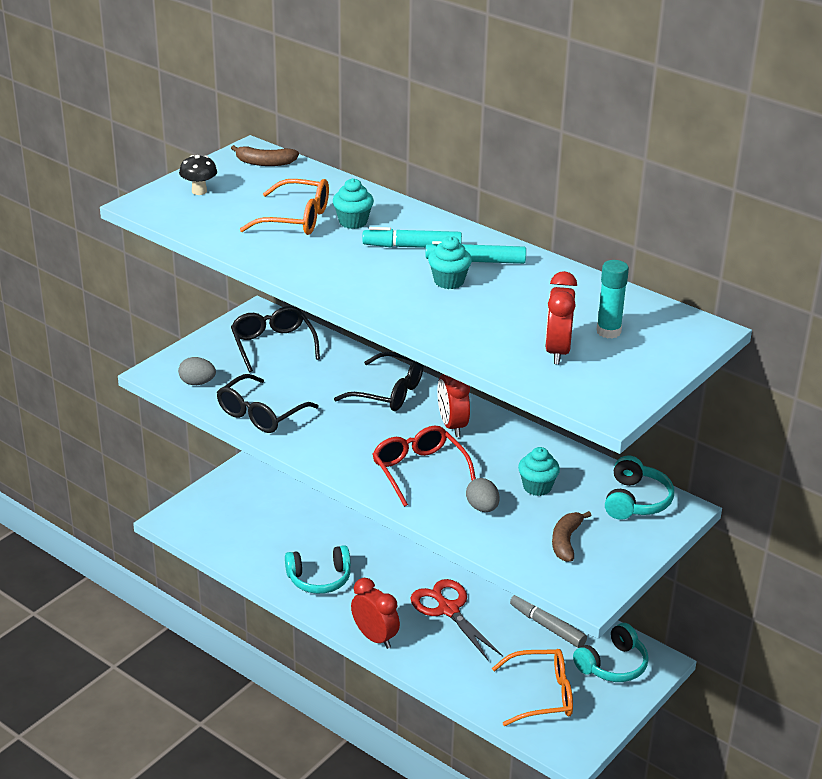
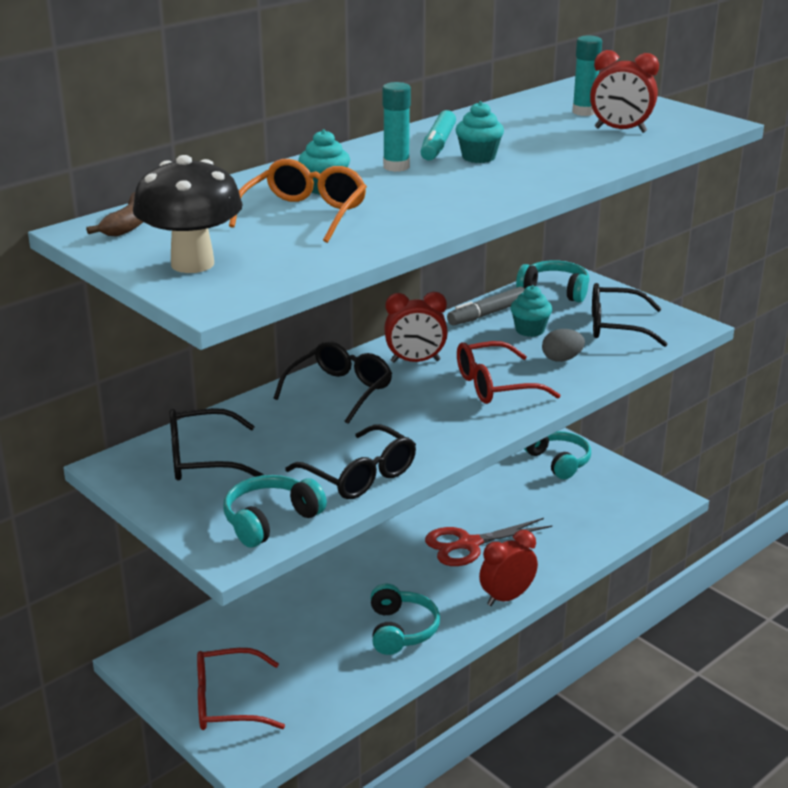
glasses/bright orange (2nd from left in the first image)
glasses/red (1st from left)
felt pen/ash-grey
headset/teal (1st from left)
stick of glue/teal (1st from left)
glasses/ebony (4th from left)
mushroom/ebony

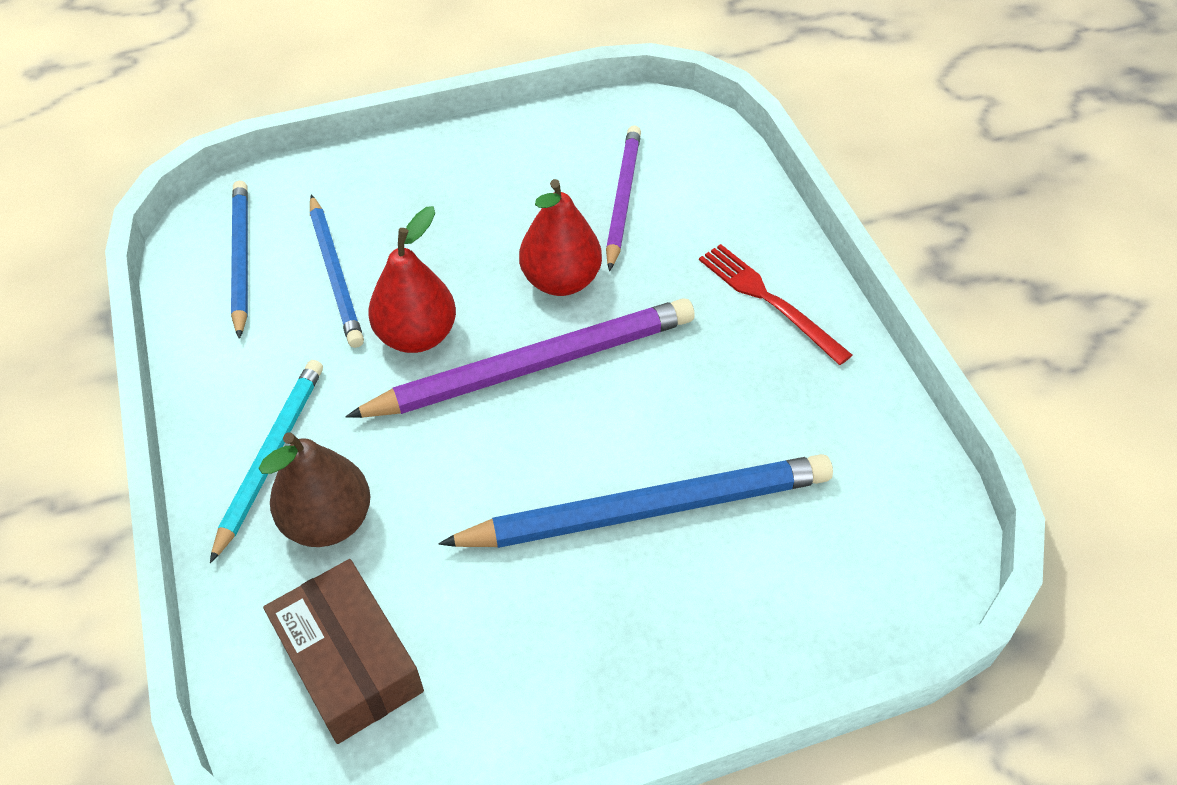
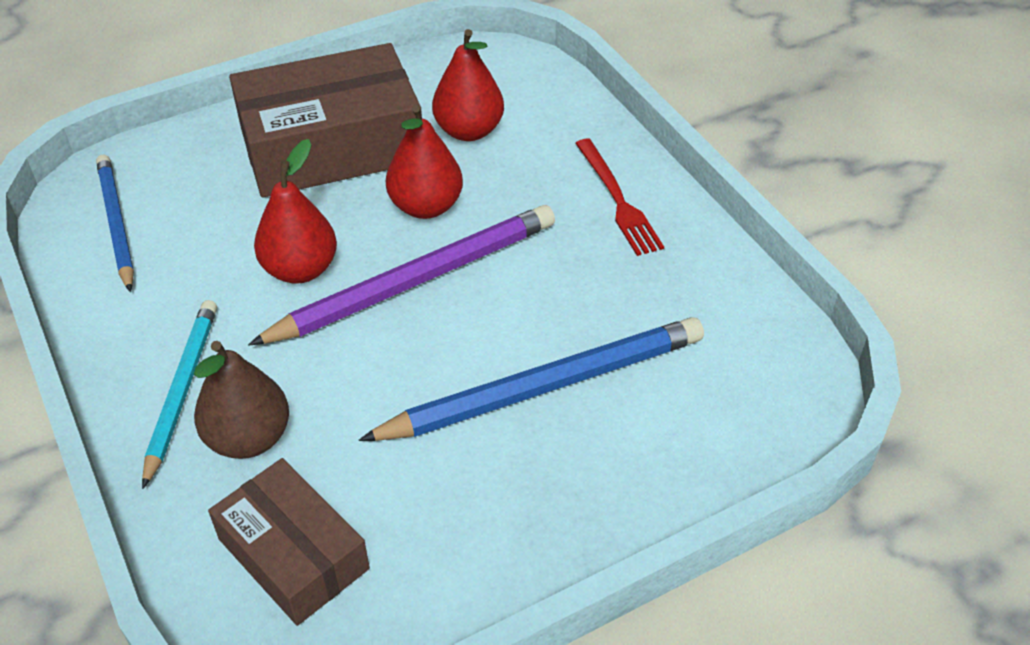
lead pencil/royal blue (2nd from left in the first image)
parcel/russet (2nd from left)
pear/red (3rd from left)
fork/red

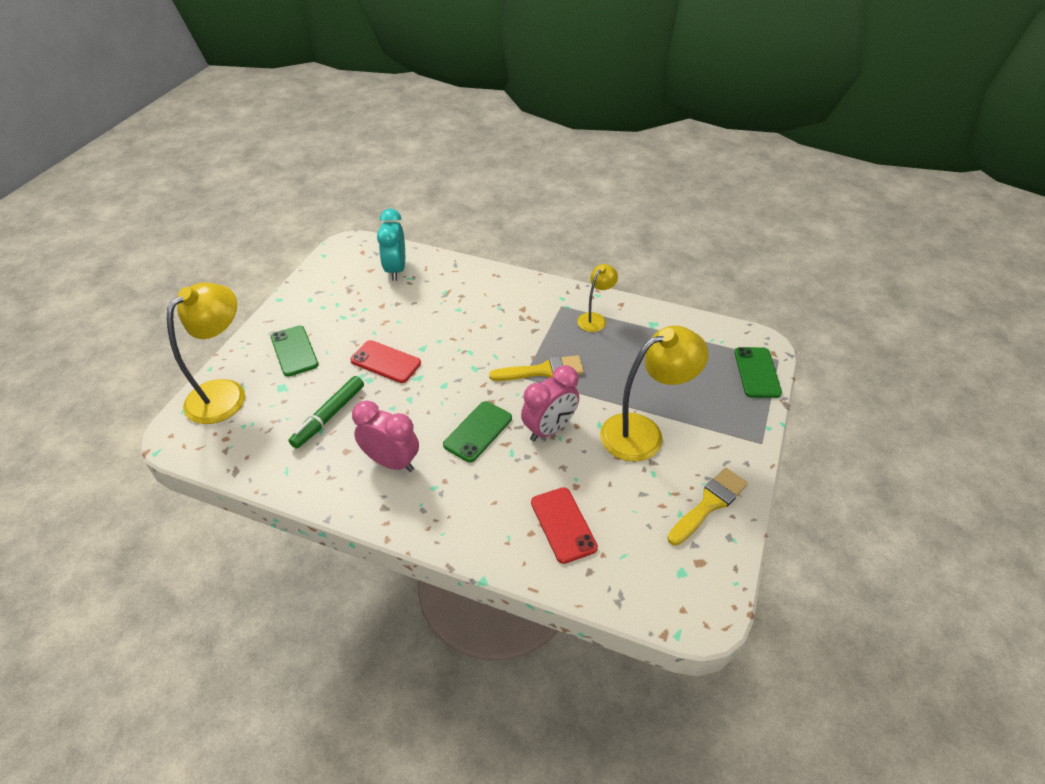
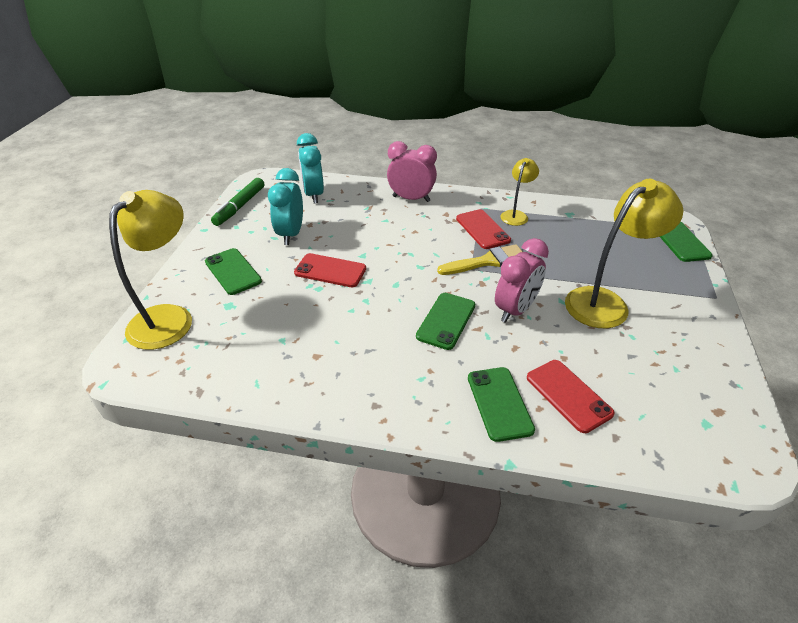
brush/bright yellow (2nd from left in the first image)
alarm clock/teal (1st from left)
smartphone/red (2nd from left)
smartphone/emerald (3rd from left)
felt pen/emerald
alarm clock/rose-pink (1st from left)

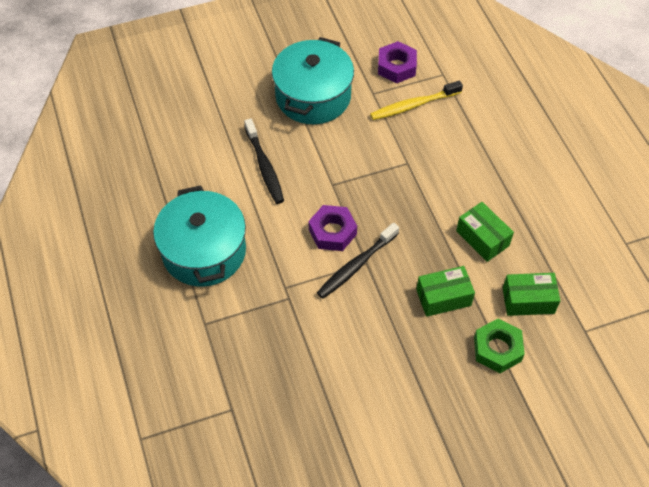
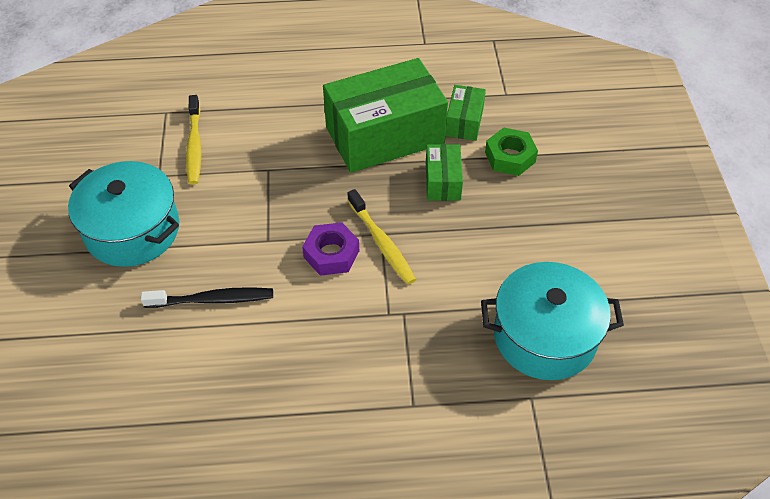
hex nut/purple (2nd from left in the first image)
cooking pot/teal (2nd from left)
toothbrush/bright yellow (2nd from left)
parcel/emerald (1st from left)

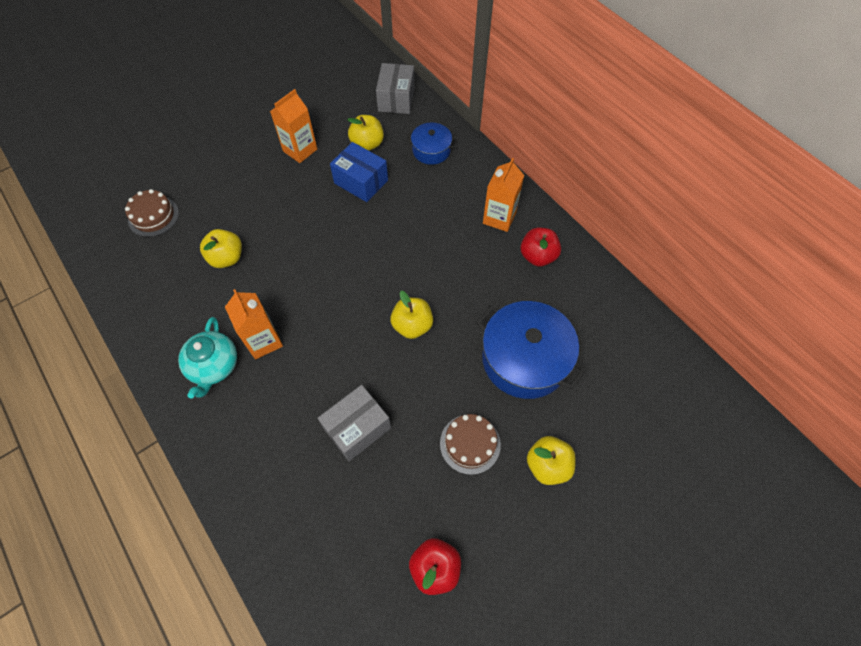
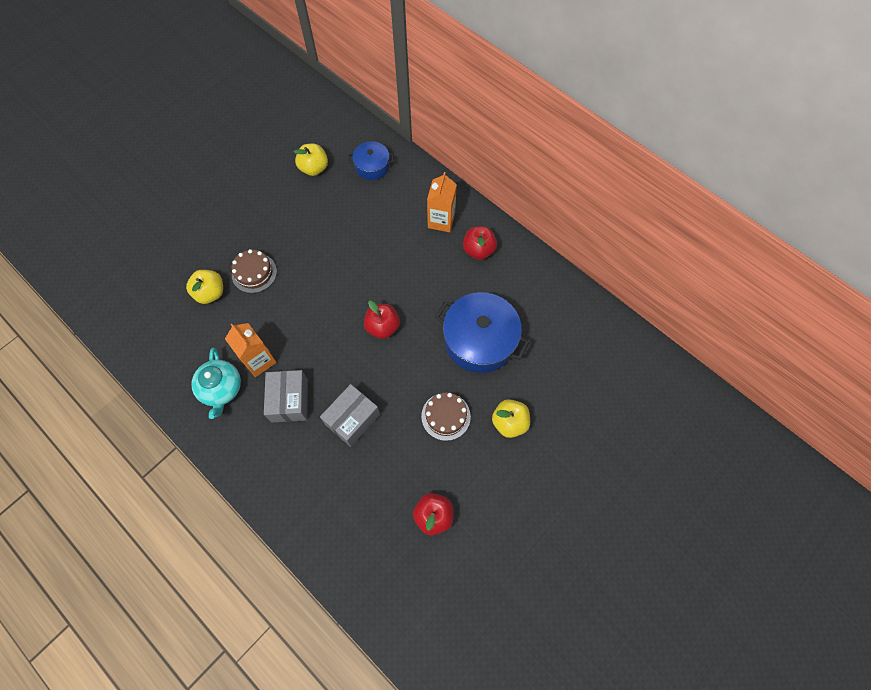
milk carton/bright orange (2nd from left in the first image)
parcel/royal blue
gateau/russet (1st from left)
parcel/ash-grey (1st from left)
apple fruit/red (1st from left)

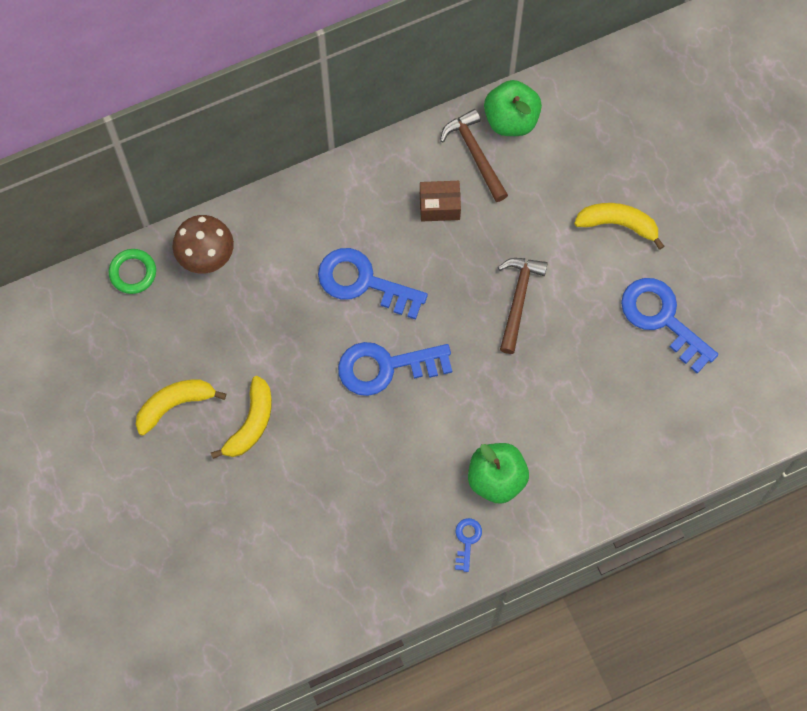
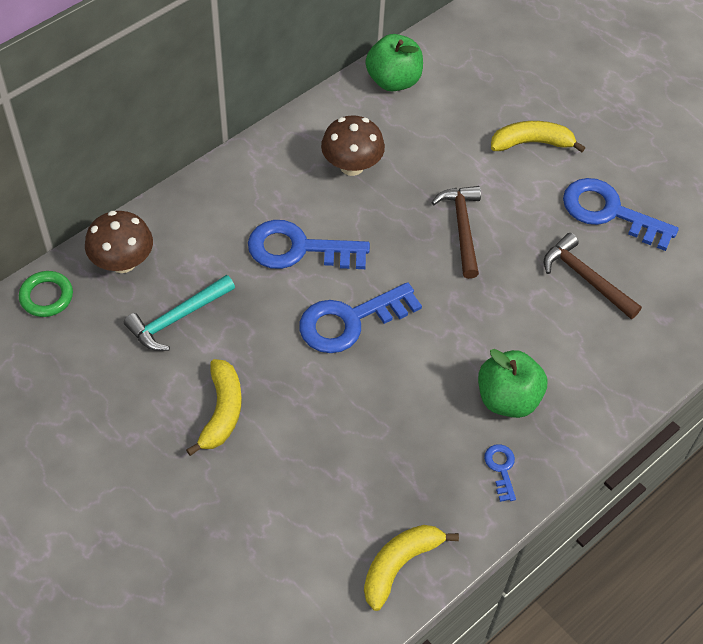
claw hammer/teal
banana/bright yellow (2nd from left)
claw hammer/russet (2nd from left)
mushroom/russet (2nd from left)

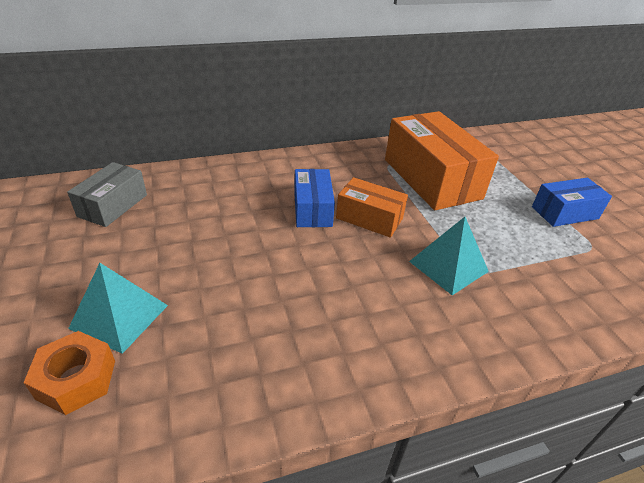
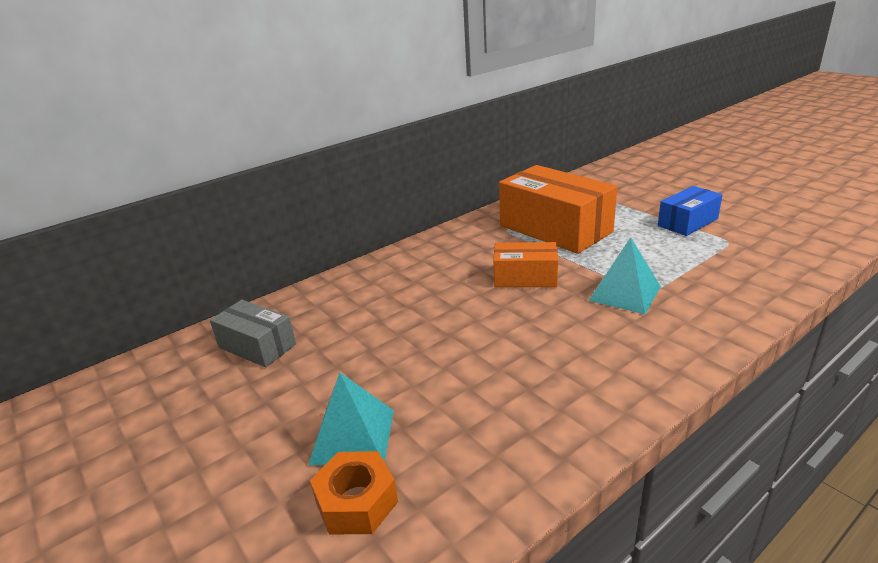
parcel/royal blue (1st from left in the first image)
parcel/ash-grey

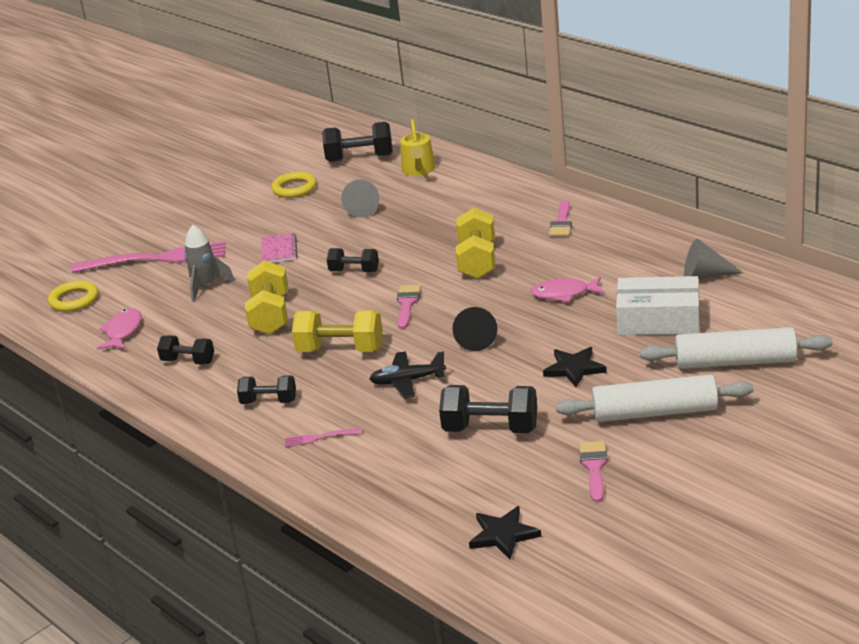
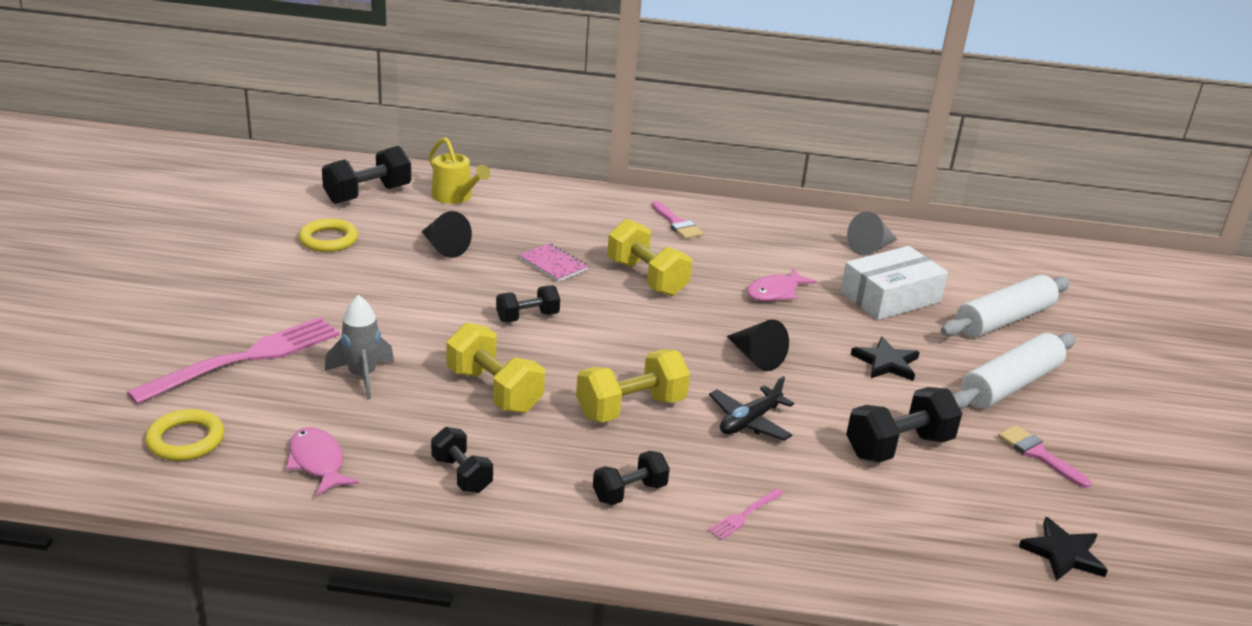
brush/rose-pink (1st from left in the first image)
notepad/rose-pink
cone shape/ebony (1st from left)
free weight/ebony (2nd from left)

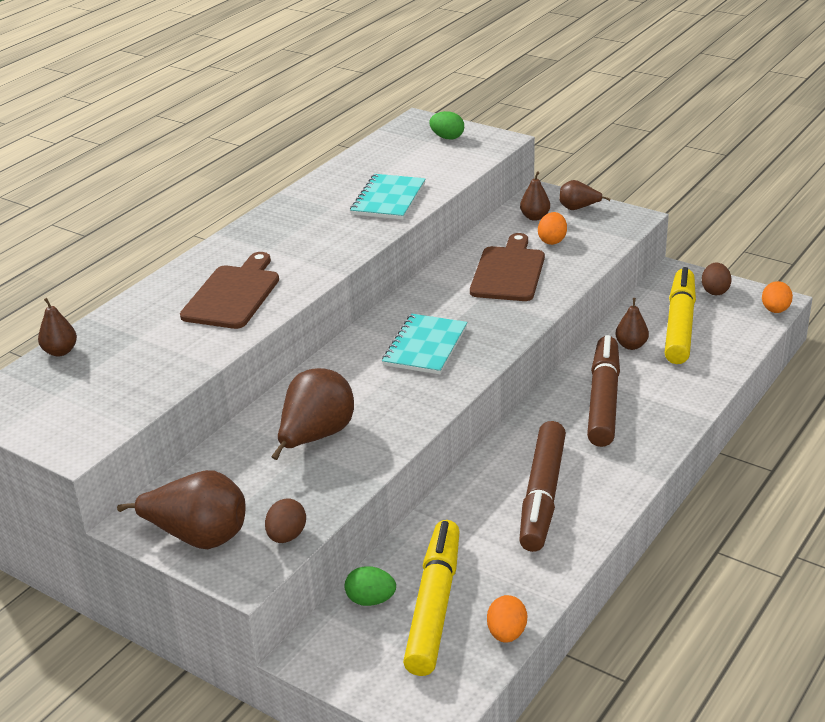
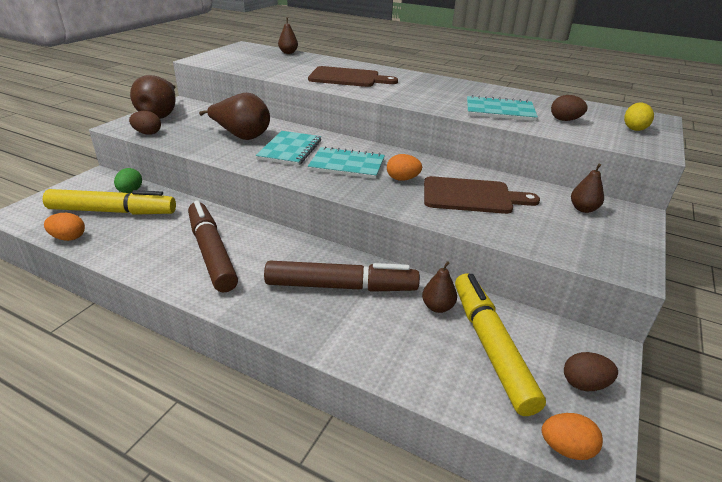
pear/russet (5th from left in the first image)
notepad/teal (1st from left)
egg shape/russet (2nd from left)
egg shape/bright orange (2nd from left)
egg shape/bright yellow
felt pen/russet (1st from left)
felt pen/bright yellow (2nd from left)

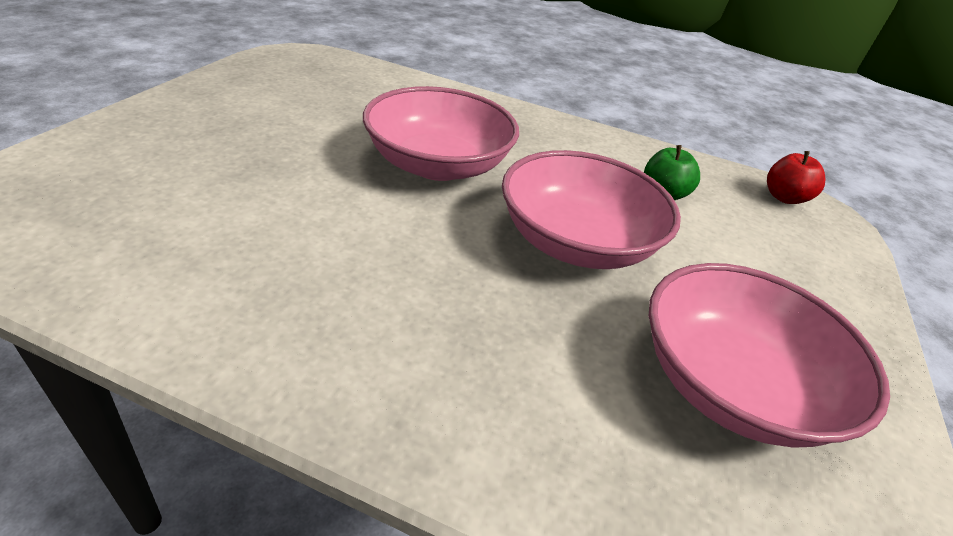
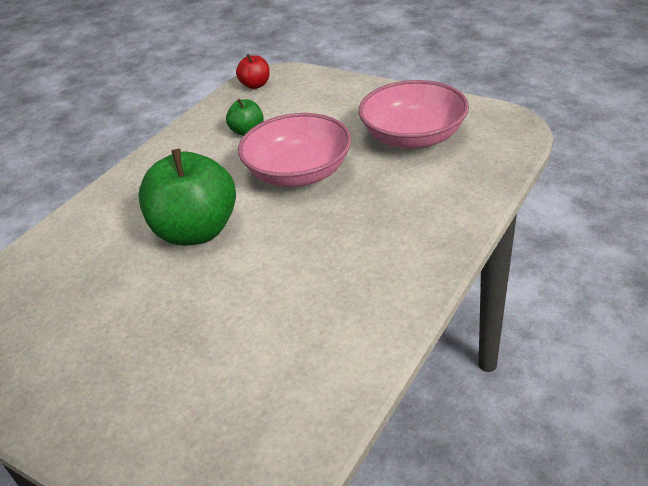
apple fruit/emerald (1st from left)

